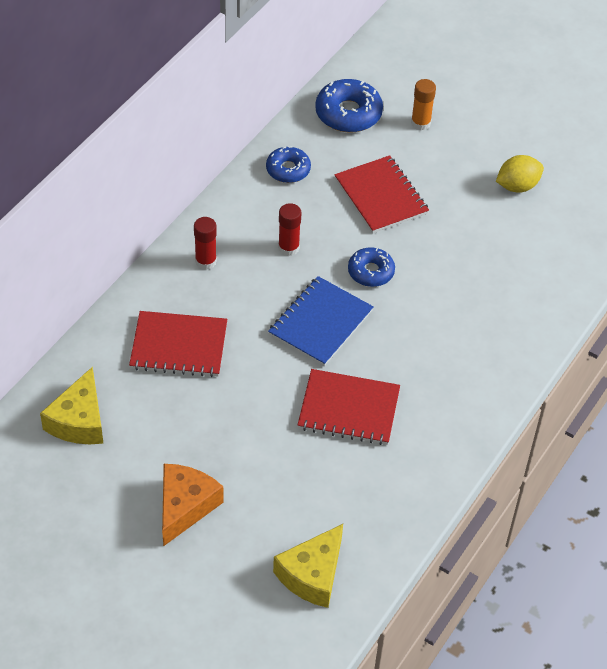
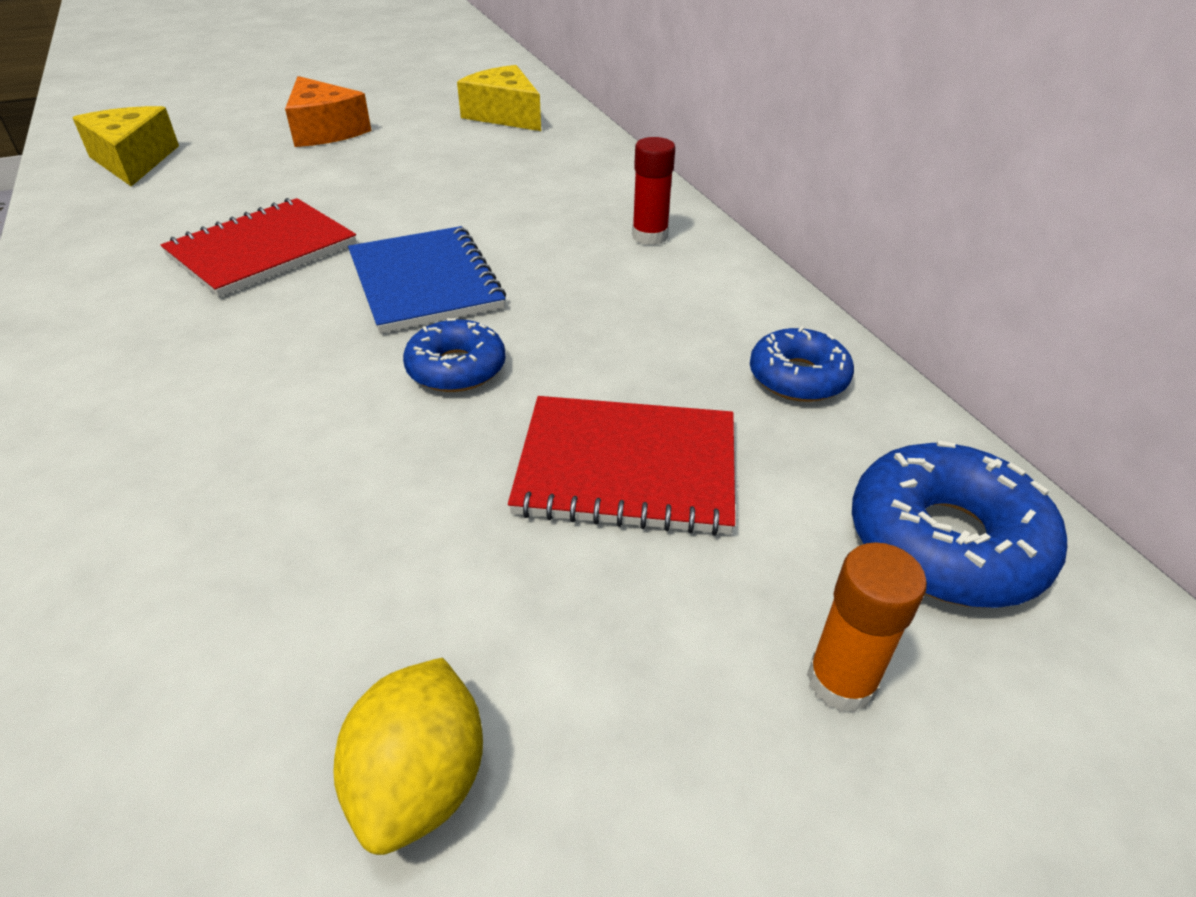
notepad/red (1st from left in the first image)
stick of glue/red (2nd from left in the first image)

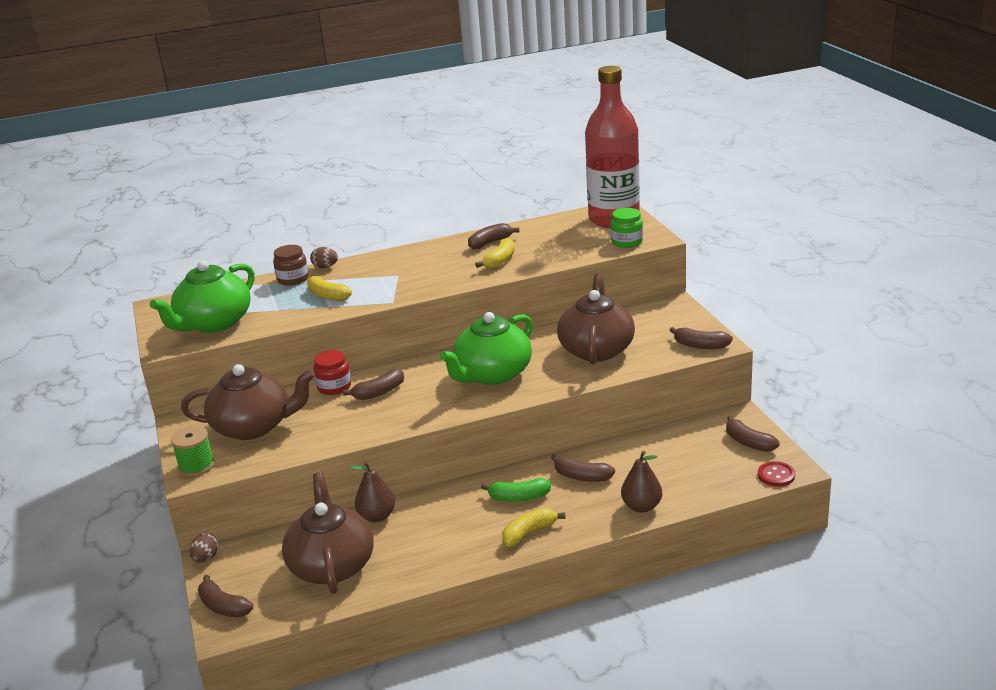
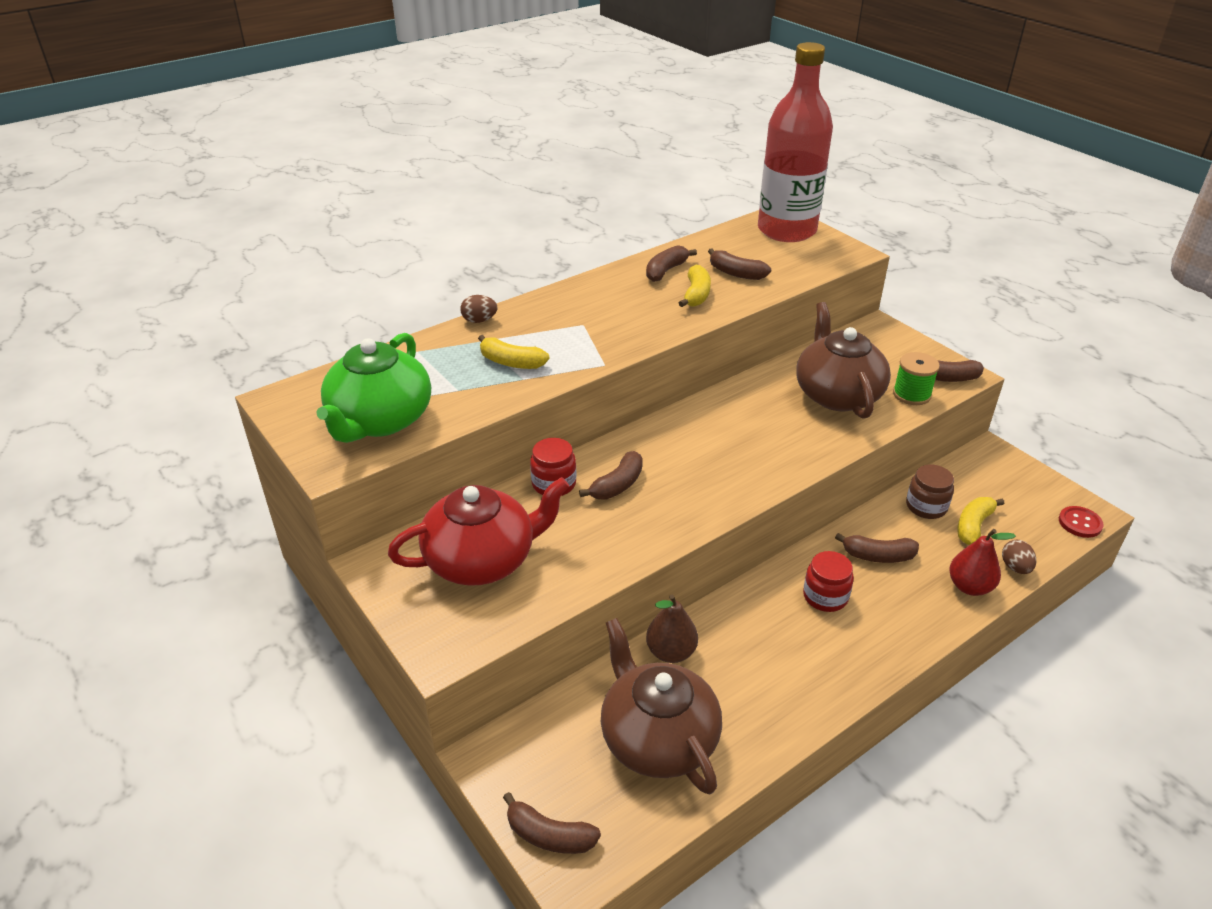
teapot/emerald (2nd from left in the first image)
jar/emerald
spool/emerald
egg shape/russet (2nd from left)
jar/russet
banana/bright yellow (3rd from left)
banana/russet (4th from left)
jar/red (2nd from left)
teapot/red
pear/red

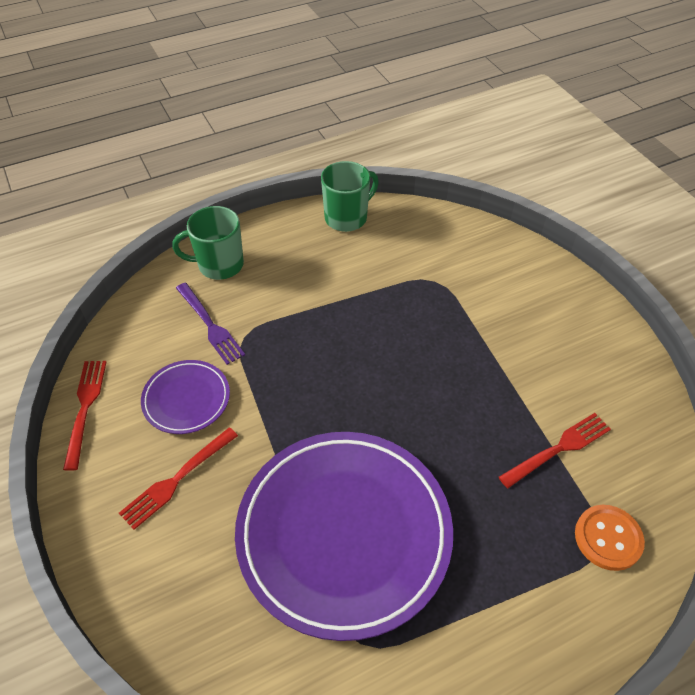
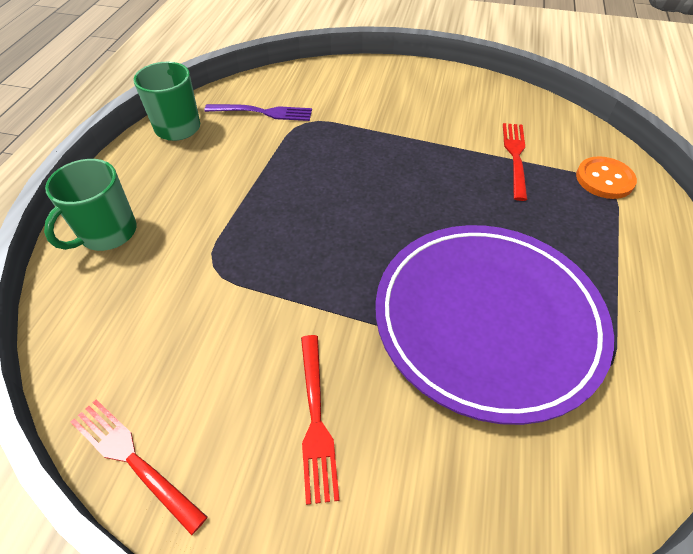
flat dish/purple (1st from left in the first image)
fork/purple

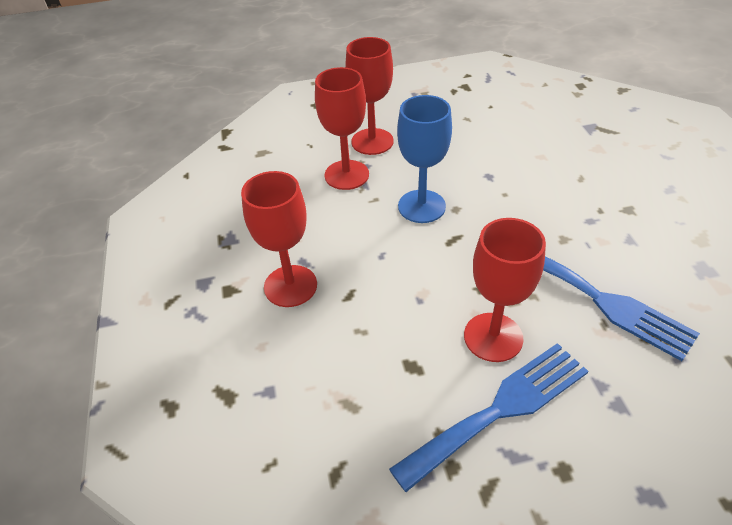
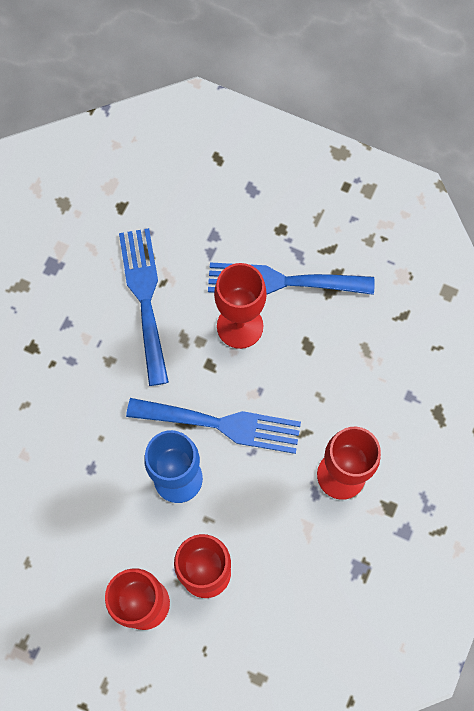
fork/royal blue (2nd from left)

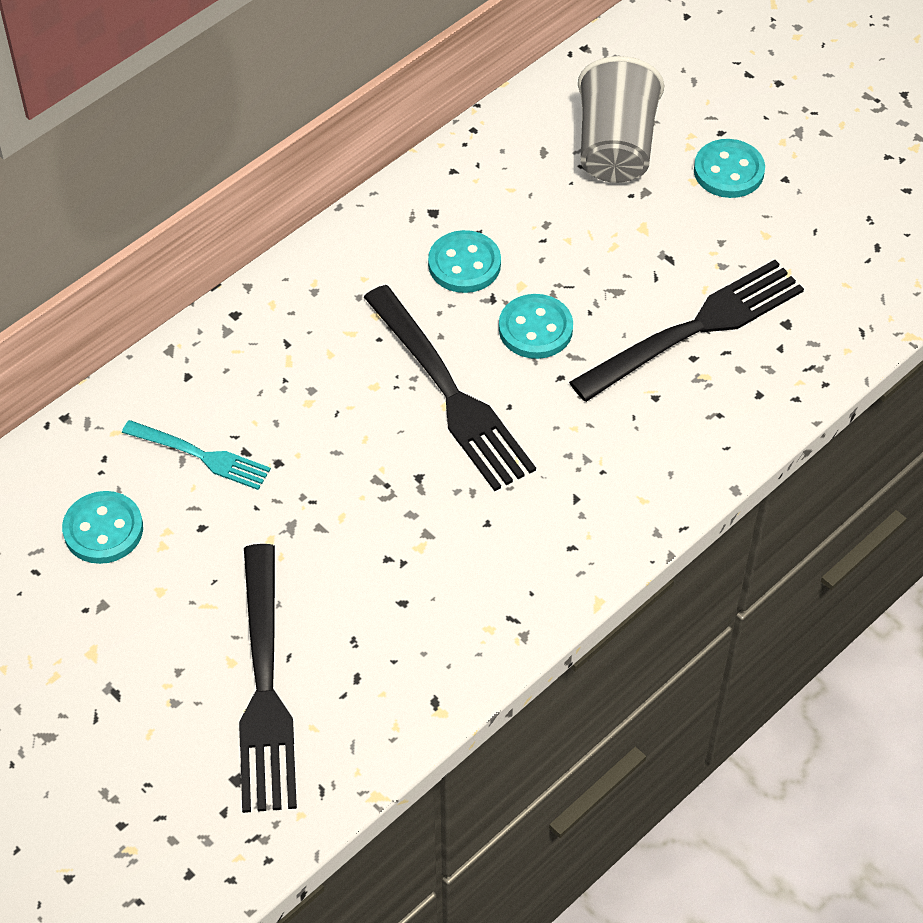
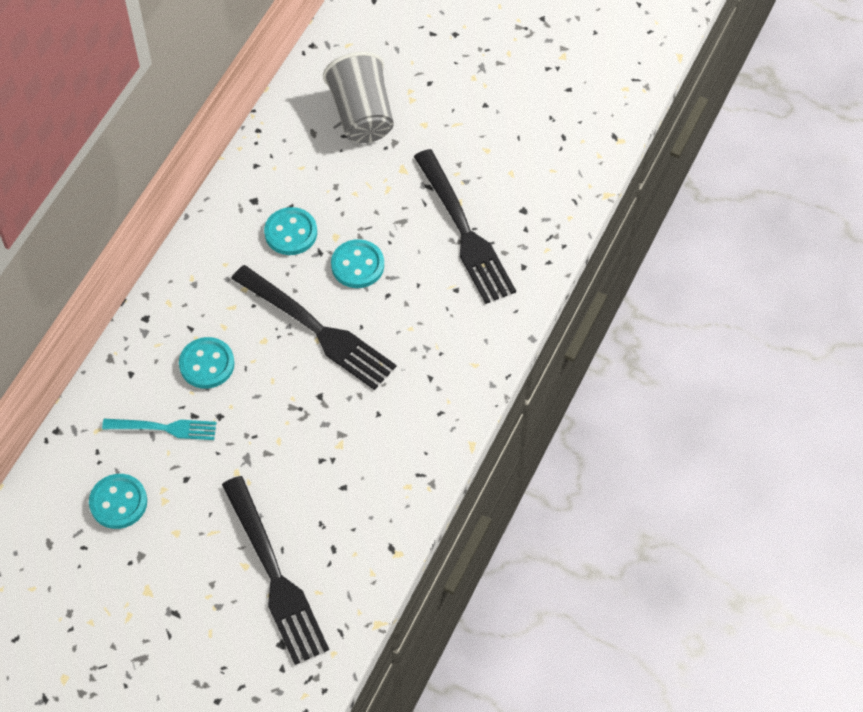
shirt button/teal (2nd from left)
fork/ebony (3rd from left)

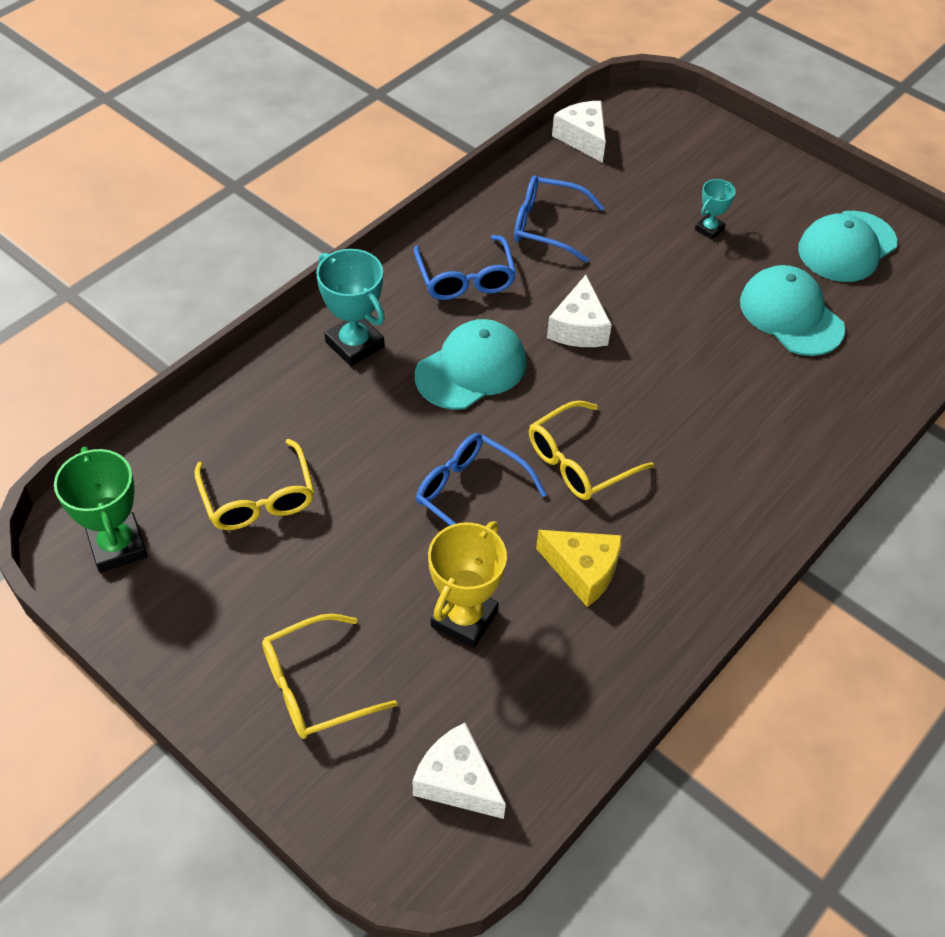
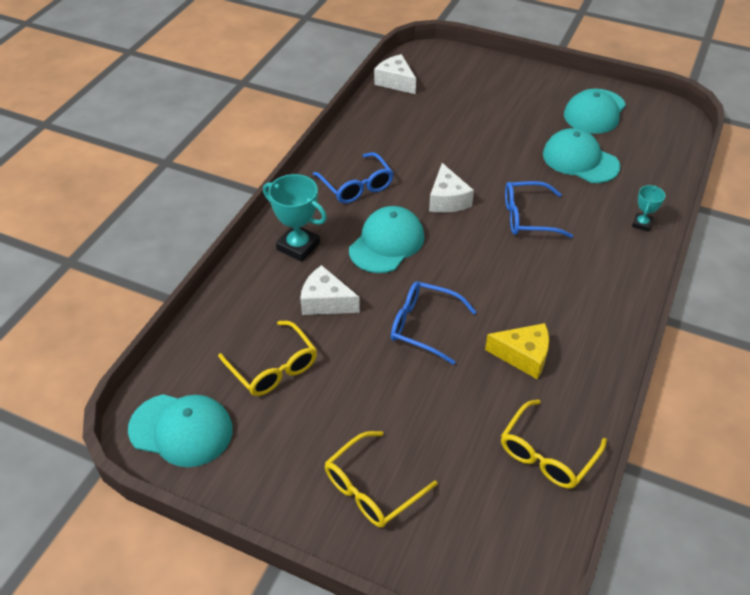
award cup/bright yellow
cheese/snow-white (1st from left)
glasses/royal blue (3rd from left)
glasses/bright yellow (3rd from left)
award cup/teal (2nd from left)
baseball cap/teal (1st from left)

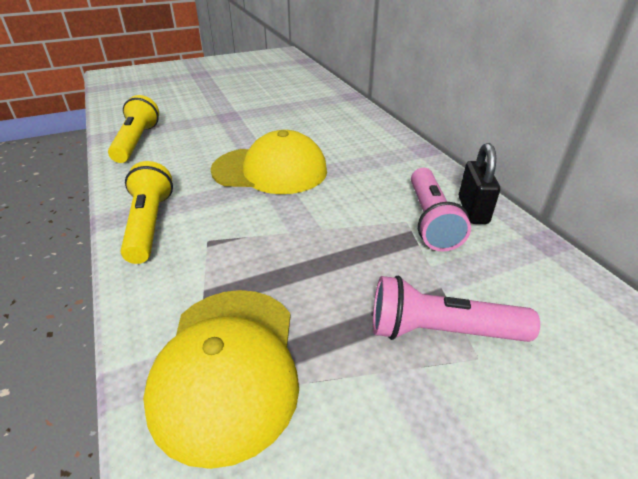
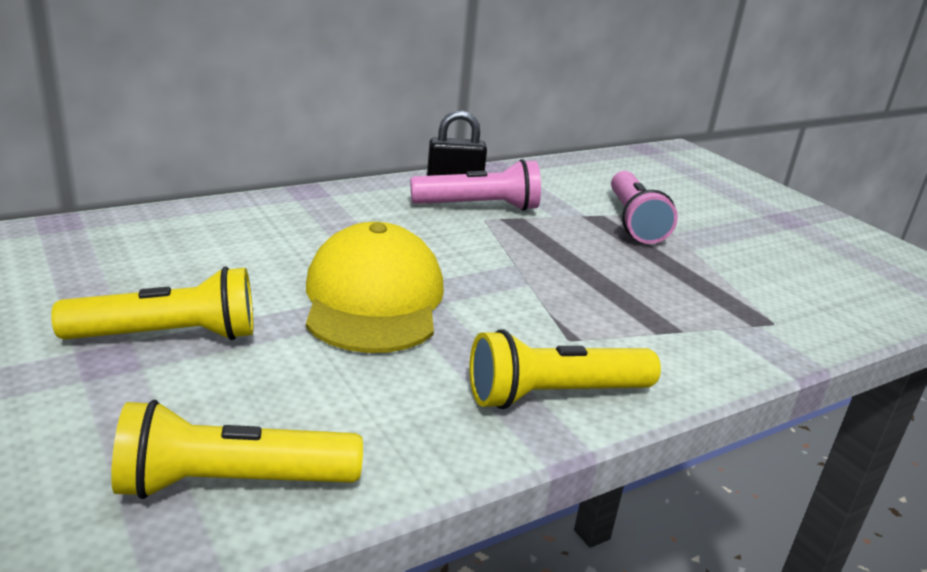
baseball cap/bright yellow (1st from left in the first image)
torch/bright yellow (1st from left)

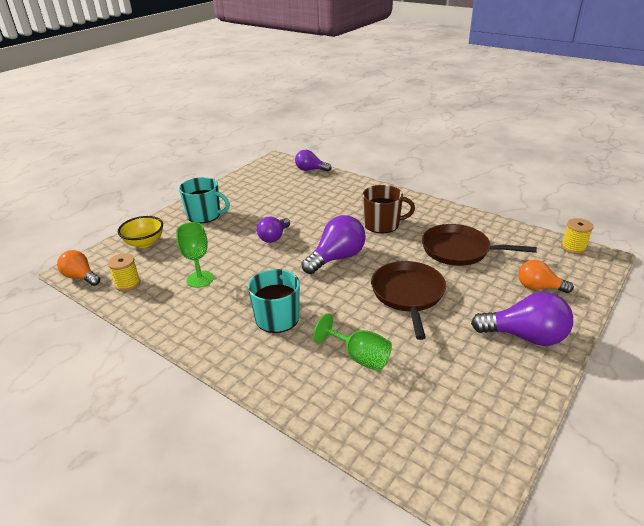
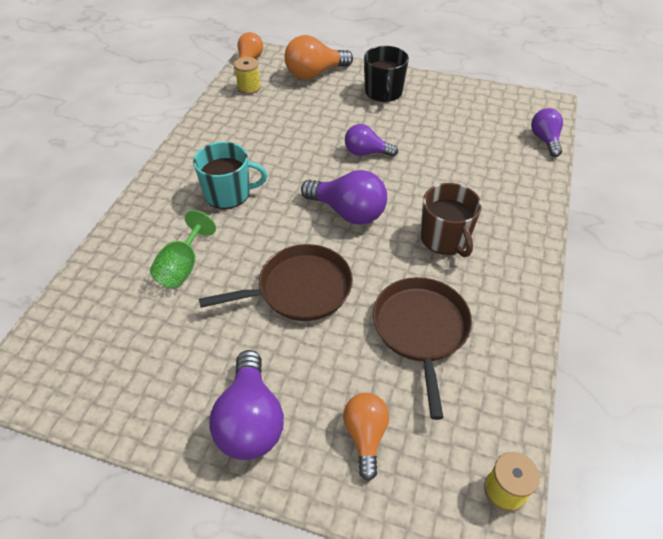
goblet/emerald (1st from left in the first image)
light bulb/bright orange (2nd from left)
mug/ebony

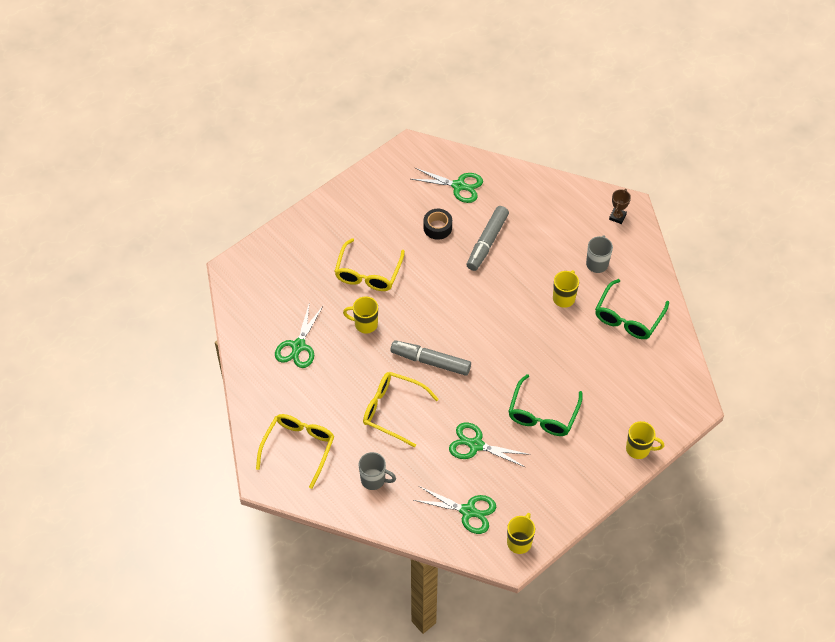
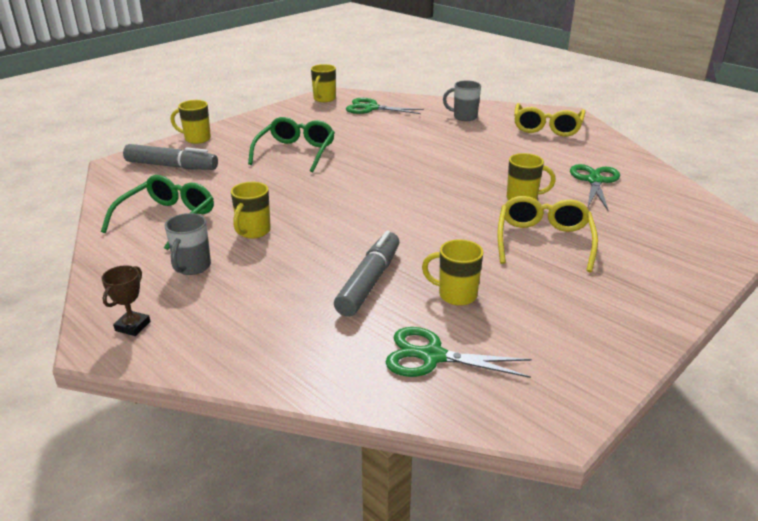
glasses/bright yellow (3rd from left in the first image)
pair of scissors/emerald (4th from left in the first image)
felt pen/ash-grey (1st from left)
mug/bright yellow (4th from left)

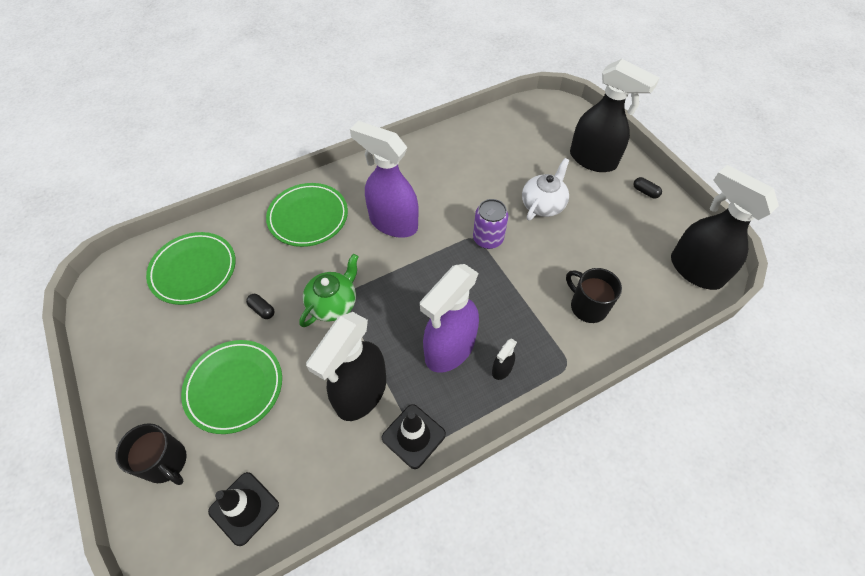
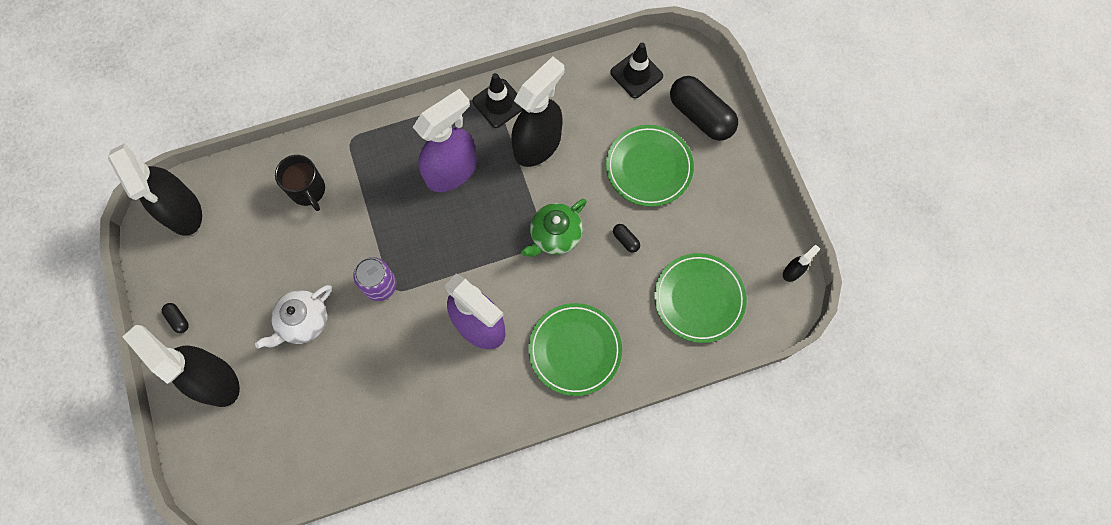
spray cleaner/ebony (4th from left)
pill shape/ebony (3rd from left)

